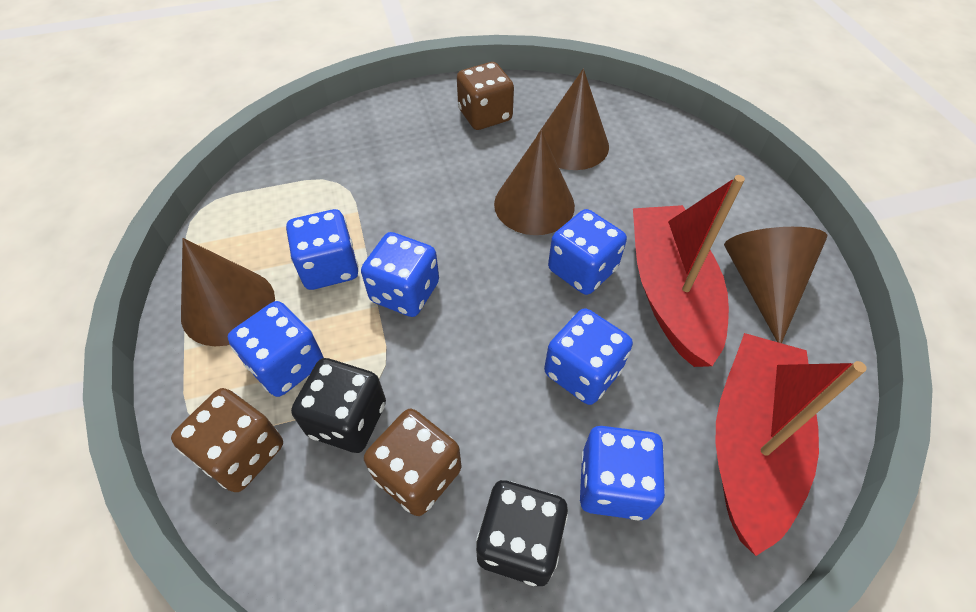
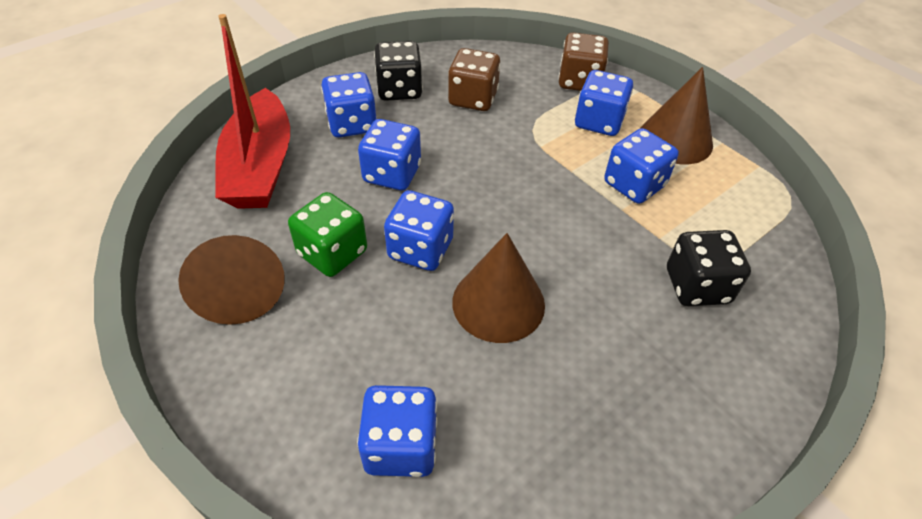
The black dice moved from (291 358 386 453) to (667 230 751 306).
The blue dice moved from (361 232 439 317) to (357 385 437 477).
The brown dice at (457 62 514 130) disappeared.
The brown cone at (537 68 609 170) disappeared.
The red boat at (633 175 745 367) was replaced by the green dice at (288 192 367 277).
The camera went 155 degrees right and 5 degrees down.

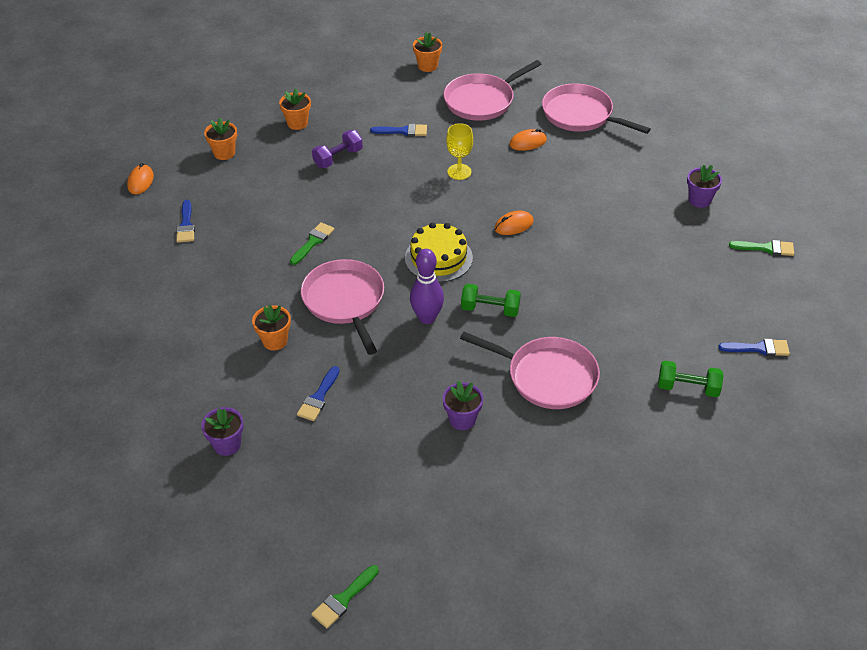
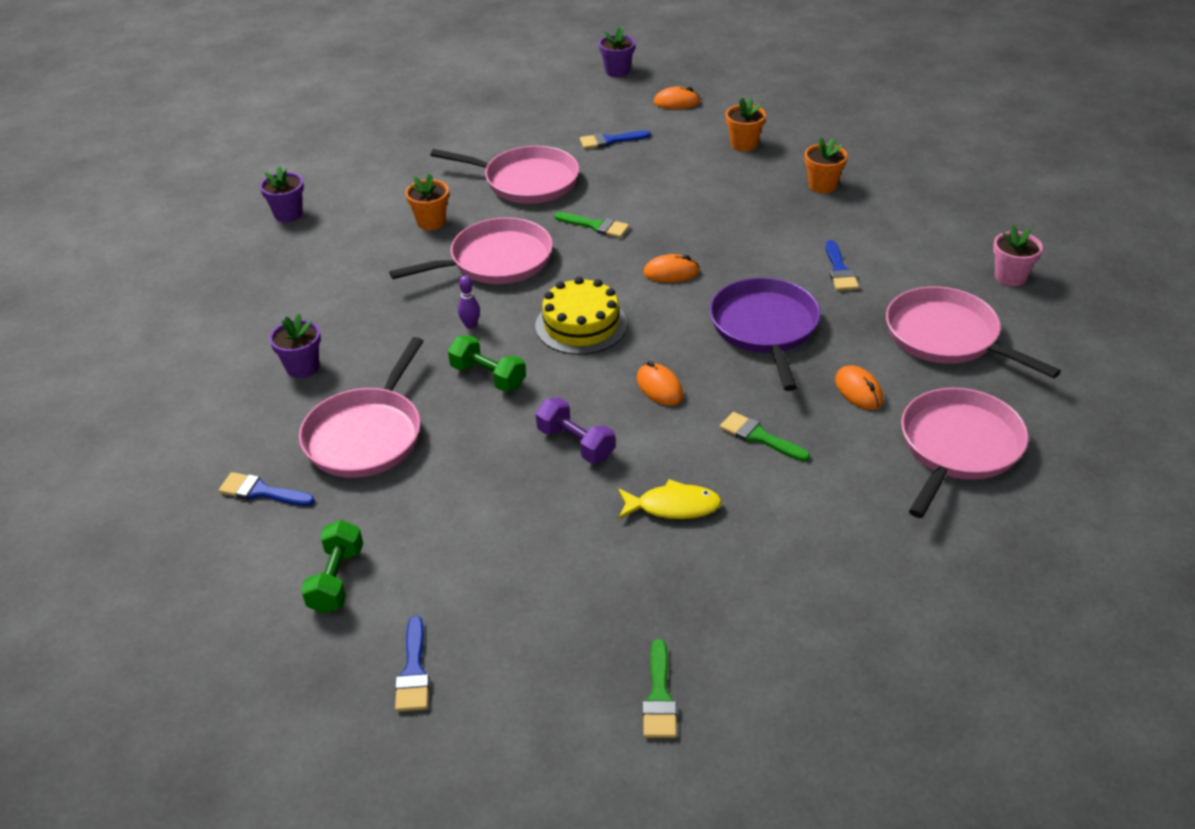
The blue brush moved from (297 366 340 421) to (218 472 315 506).
The green brush moved from (311 565 379 628) to (720 412 810 462).
The purple dumbbell moved from (312 130 363 168) to (536 398 615 463).
The purple bowling pin at (410 249 444 324) changed to 0.51 times the size.
The orange flower pot at (413 33 442 72) became the pink flower pot at (993 225 1043 286).
The yellow goblet at (446 123 473 180) was replaced by the purple pan at (710 277 821 391).
The green dumbbell at (461 284 521 317) turned 60 degrees counterclockwise.
The purple flower pot moved from (687 165 722 208) to (599 27 635 77).
The pink pan at (430 146 579 204) appeared.
The yellow fish at (618 479 722 519) appeared.
The orange mouse at (643 254 700 283) appeared.
The camera went 85 degrees right and 5 degrees down.

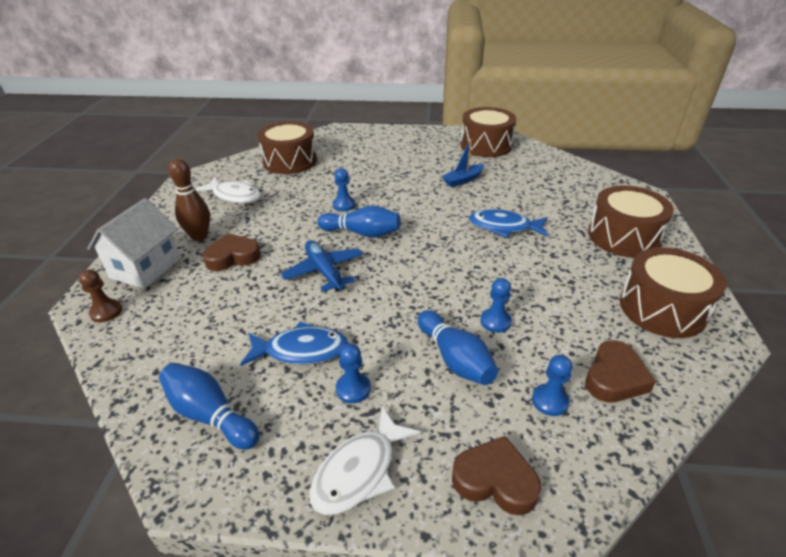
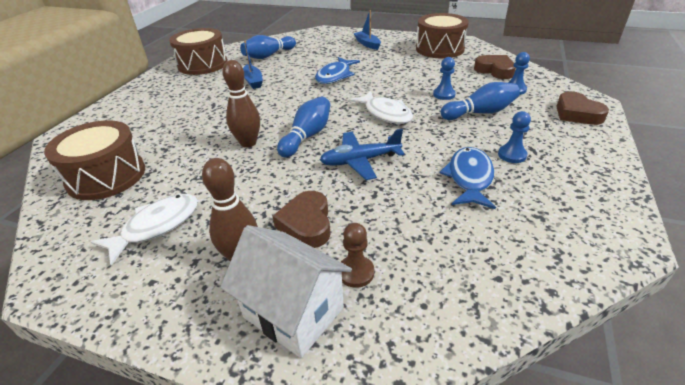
The brown pawn moved from (79 269 122 322) to (341 223 374 288).
The blue bowling pin moved from (159 363 260 450) to (240 35 296 59).
The white fish moved from (309 406 421 515) to (349 91 413 124).
The blue pawn at (333 168 355 212) was replaced by the brown bowling pin at (222 60 260 148).
The brown heart at (452 436 541 515) turned 60 degrees counterclockwise.
The brown drum at (588 185 674 258) was replaced by the blue boat at (354 10 381 50).
The camera went 75 degrees left and 0 degrees up.

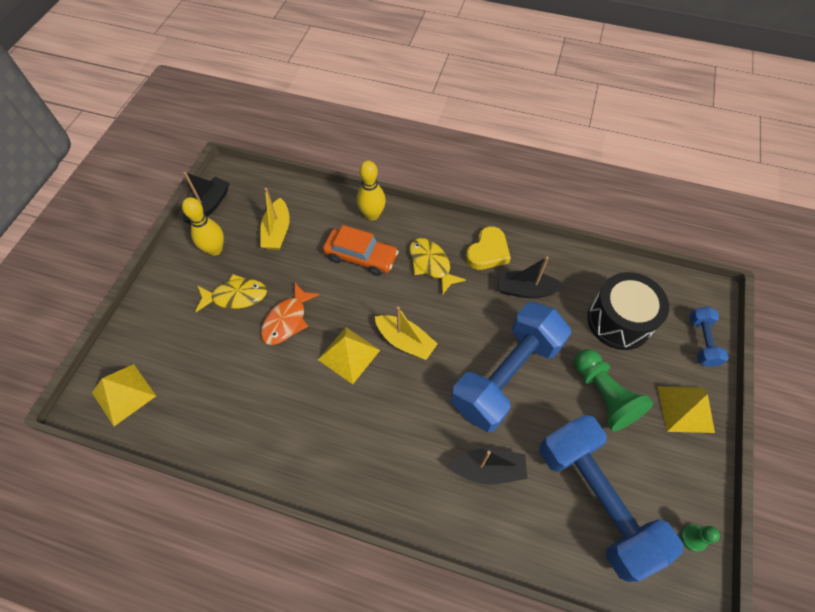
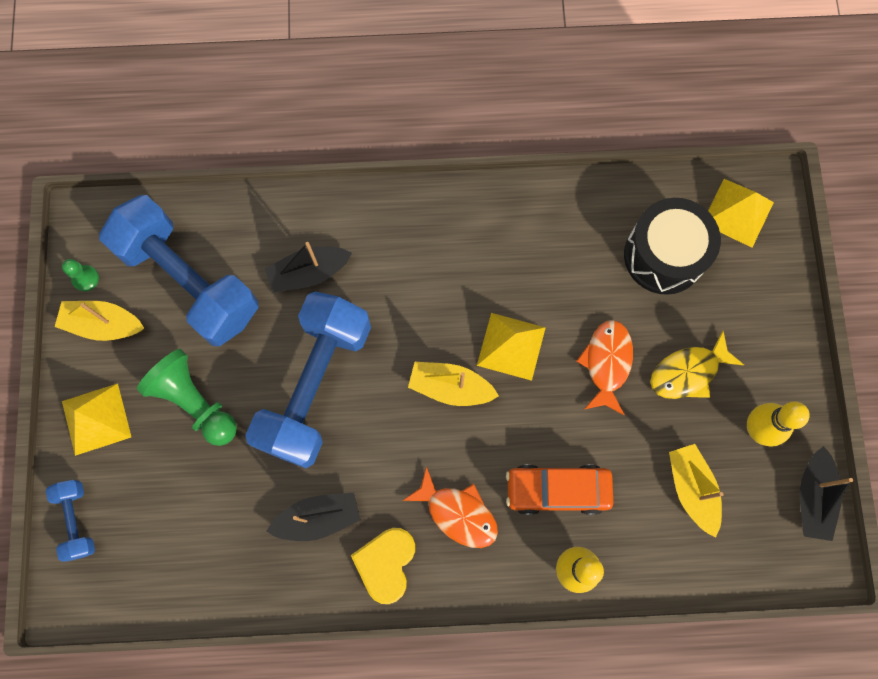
The yellow fish at (409 238 466 295) became the orange fish at (402 466 498 548).
The black drum moved from (587 272 669 350) to (624 198 721 295).
The yellow boat at (55 301 144 341) appeared.
The camera went 160 degrees right and 15 degrees up.

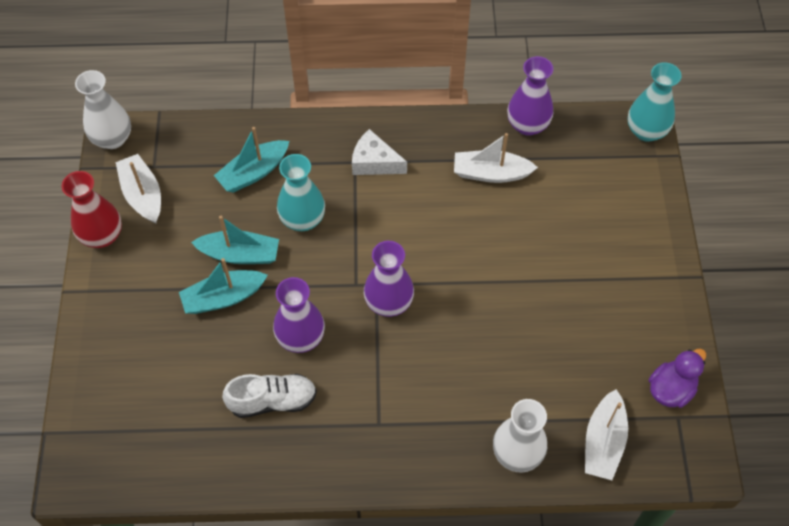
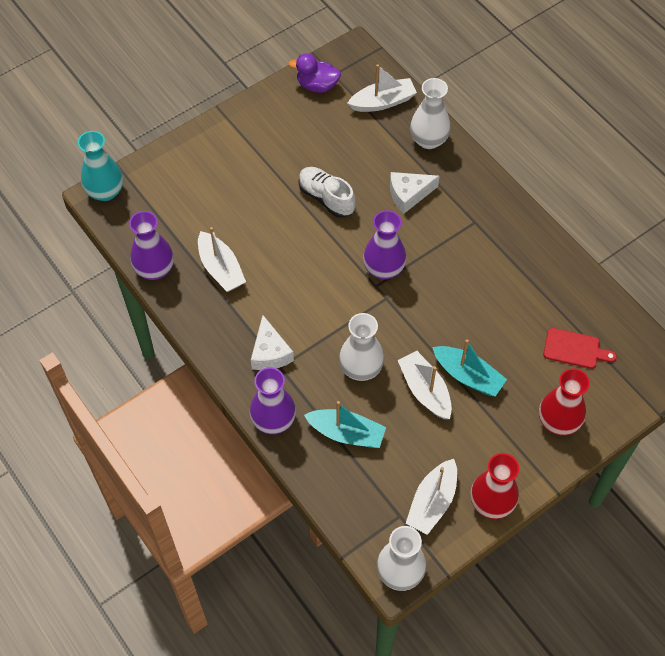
The turquoise boat at (191 216 279 264) became the white boat at (398 351 452 419).
The white shoe moved from (222 374 317 418) to (298 167 356 218).
The purple vase moved from (273 277 325 353) to (250 367 296 434).
The turquoise vase at (277 154 325 231) became the white vase at (339 313 384 381).
The white cheese at (390 172 439 214) appeared.
The red vase at (539 368 590 436) appeared.
The red cutting board at (543 328 617 369) appeared.
The camera went 125 degrees left and 0 degrees up.

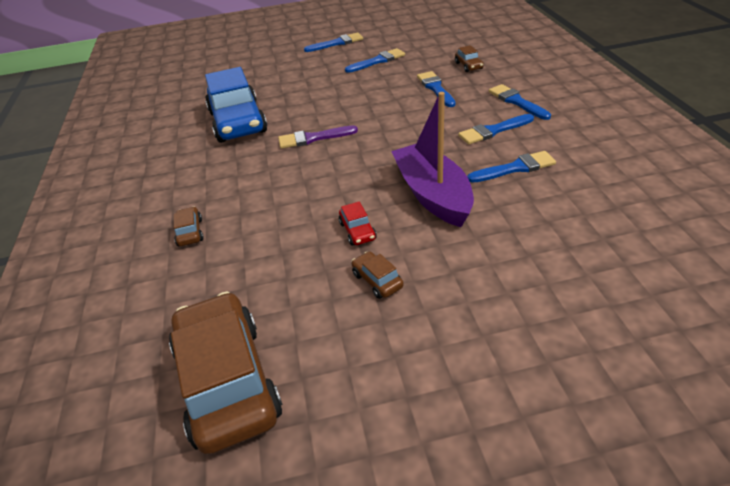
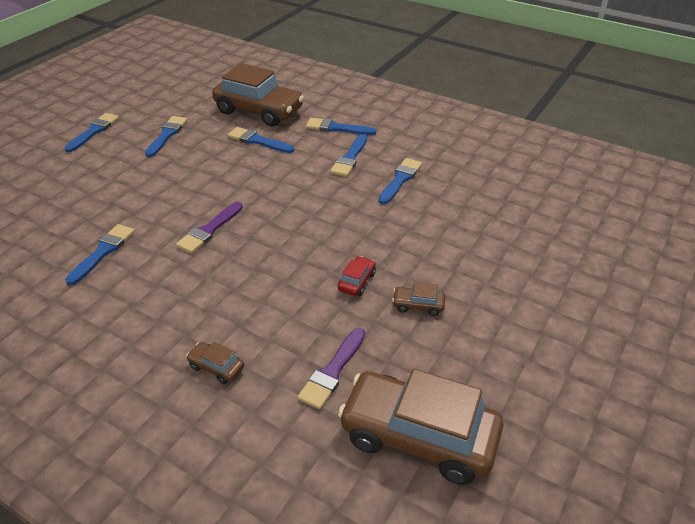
The blue car at (205 67 267 143) was replaced by the blue brush at (65 224 135 285).
The red car at (339 201 377 246) turned 90 degrees counterclockwise.
The purple boat at (391 92 474 227) disappeared.
The brown car at (455 45 484 72) changed to 2.45 times the size.
The purple brush at (298 328 365 409) appeared.
The camera went 50 degrees left and 0 degrees up.

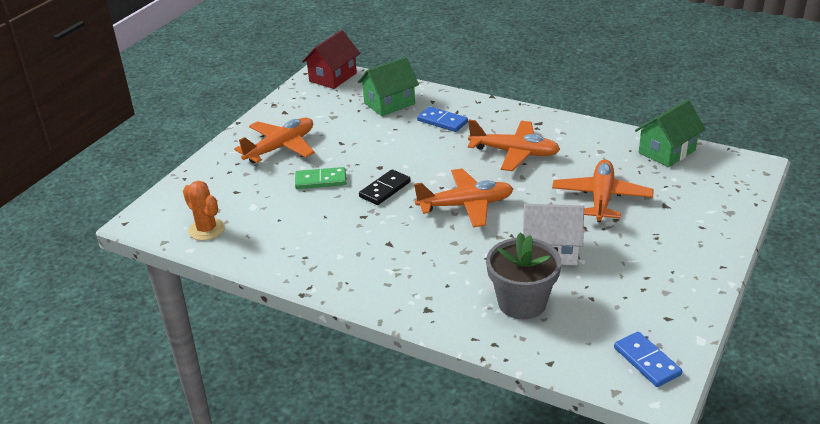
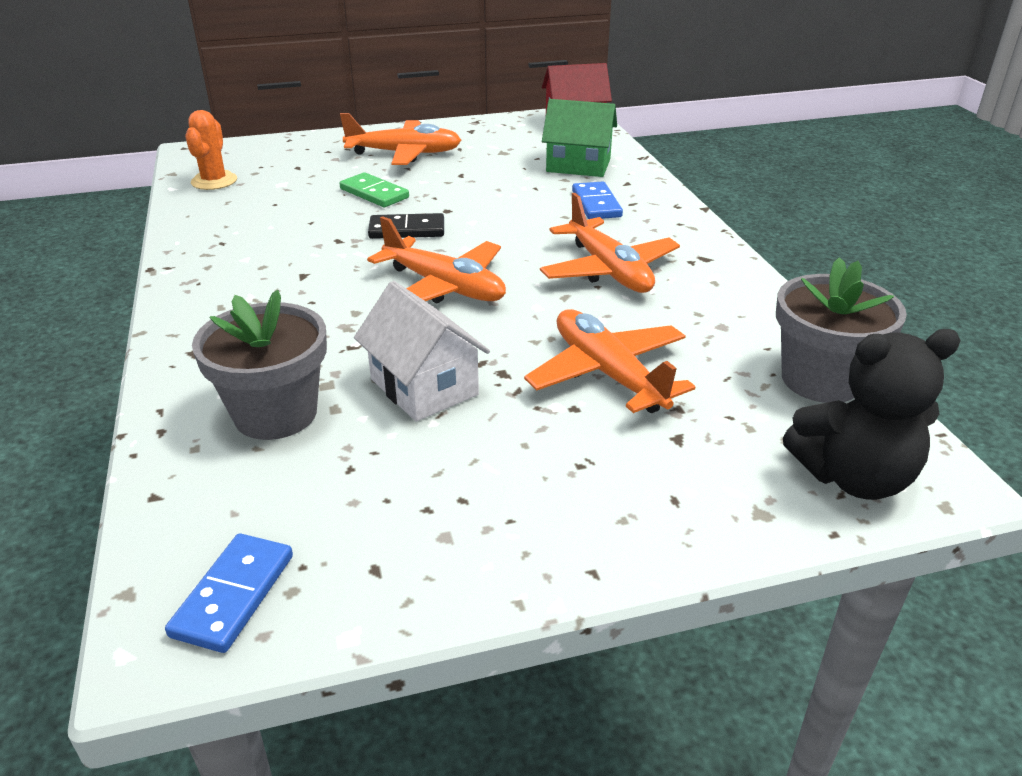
The orange plane at (552 159 654 222) turned 90 degrees counterclockwise.
The green house at (635 100 705 167) was replaced by the grey flower pot at (776 257 907 403).
The black teddy bear at (783 329 961 500) appeared.
The camera went 45 degrees right and 0 degrees up.

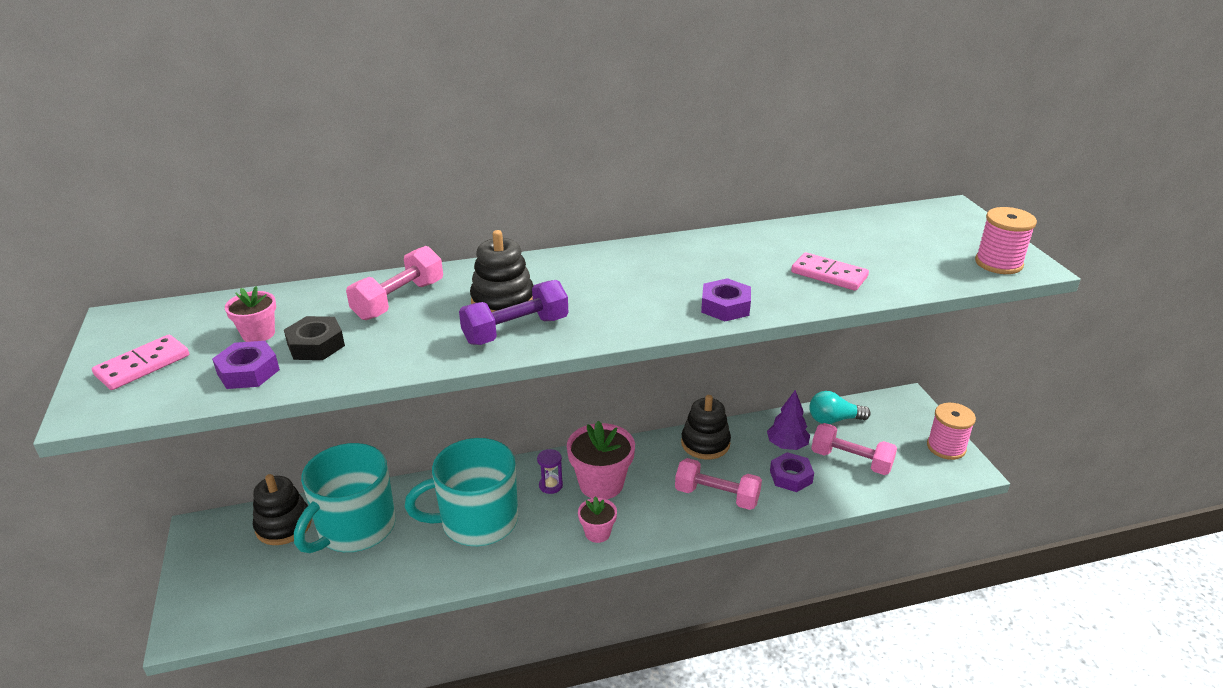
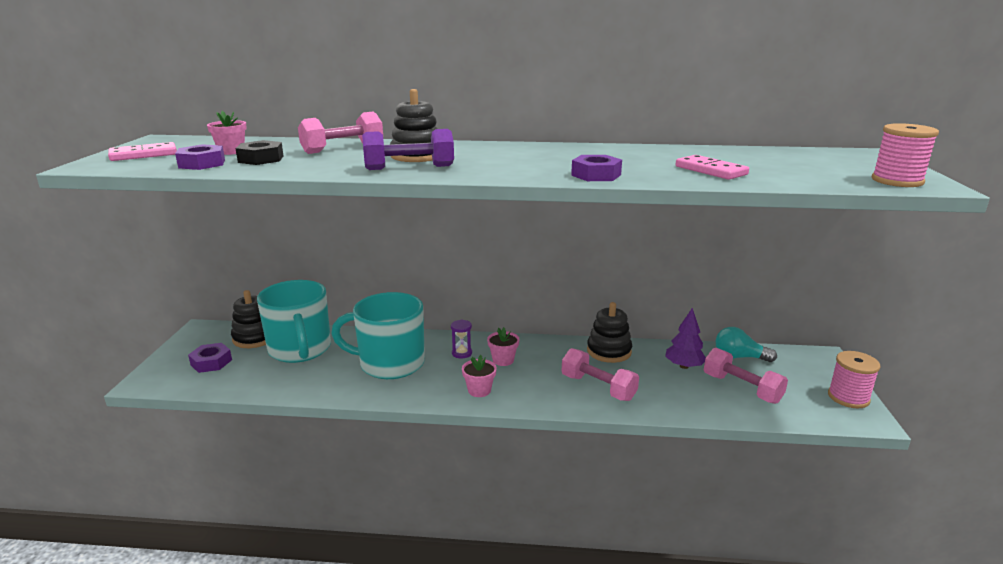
The turquoise mug at (294 443 396 553) turned 75 degrees counterclockwise.
The pink flower pot at (567 421 635 499) changed to 0.55 times the size.
The purple nut moved from (770 452 814 492) to (188 343 232 373).
The camera went 20 degrees right and 10 degrees down.

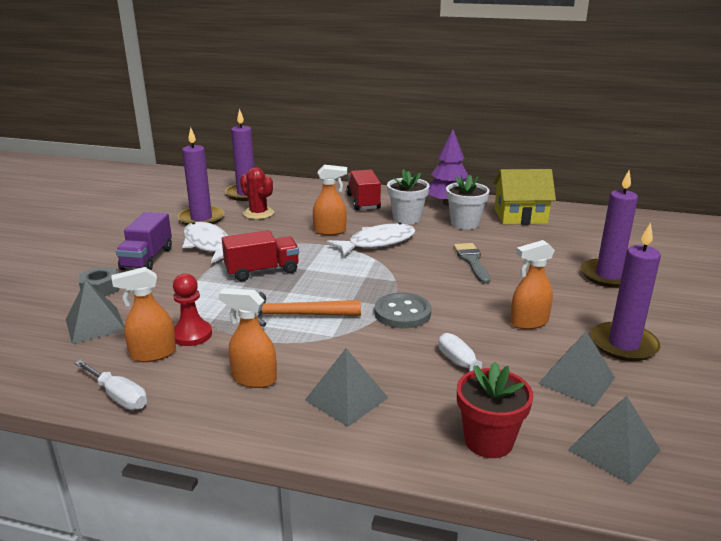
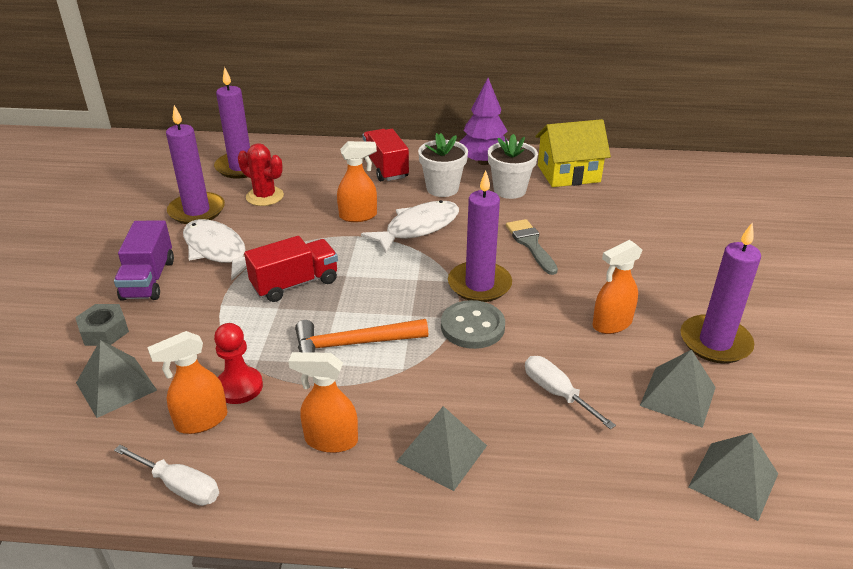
The red flower pot at (457 362 533 458) disappeared.
The purple candle moved from (581 170 638 288) to (448 171 512 302).
The camera went 10 degrees left and 10 degrees up.

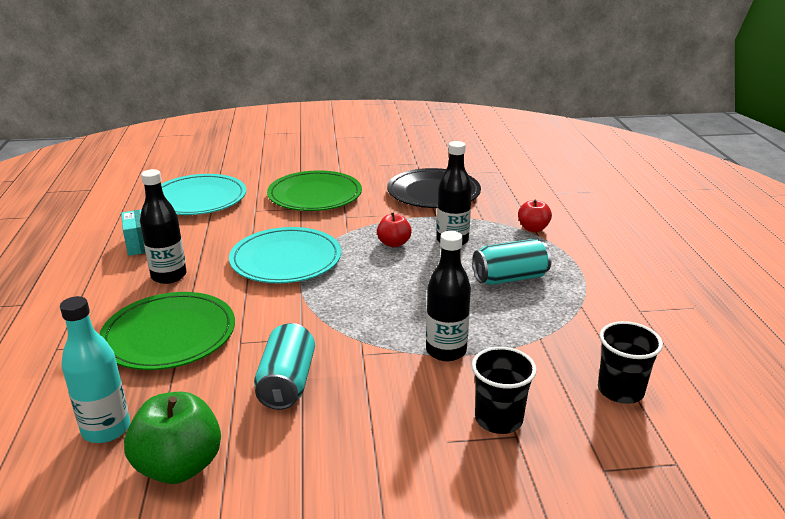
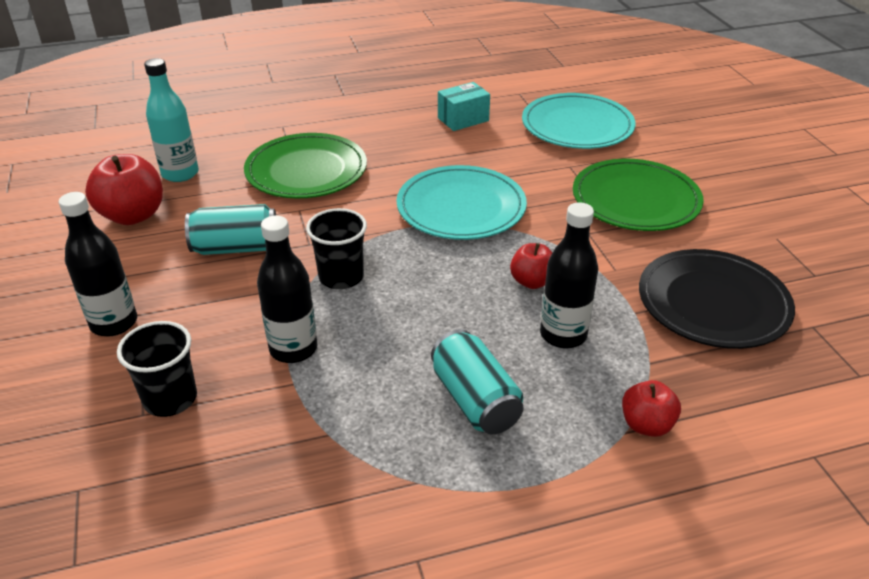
The green apple at (124 392 221 484) became the red apple at (85 154 163 225).
The black bottle moved from (140 169 187 284) to (58 192 137 337).
The black cup moved from (598 321 663 404) to (306 208 367 289).
The camera went 80 degrees right and 10 degrees up.

